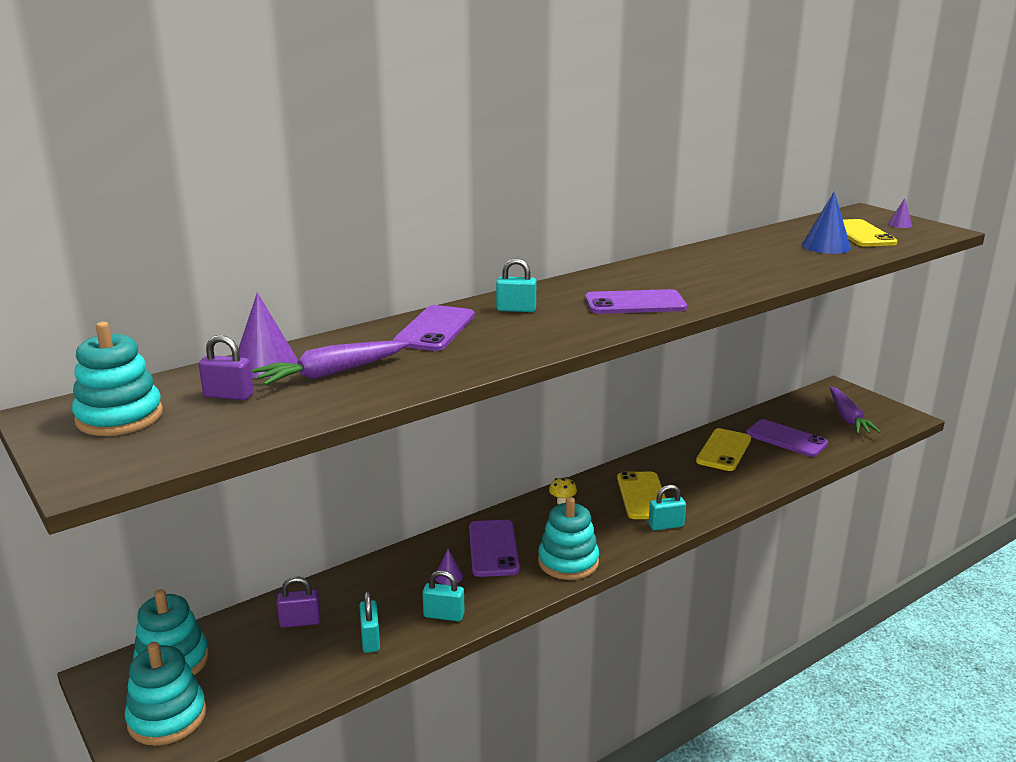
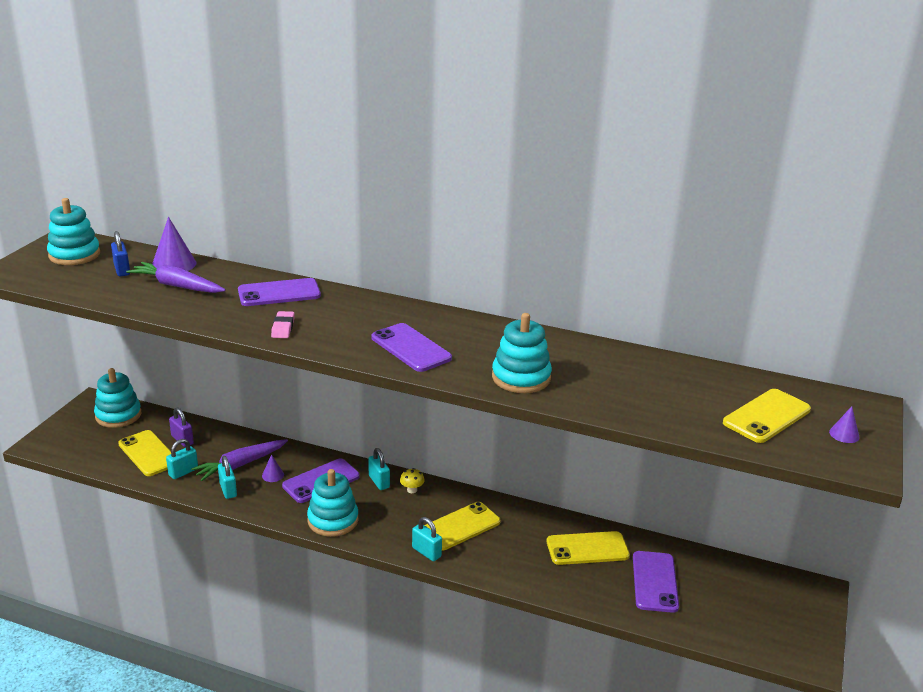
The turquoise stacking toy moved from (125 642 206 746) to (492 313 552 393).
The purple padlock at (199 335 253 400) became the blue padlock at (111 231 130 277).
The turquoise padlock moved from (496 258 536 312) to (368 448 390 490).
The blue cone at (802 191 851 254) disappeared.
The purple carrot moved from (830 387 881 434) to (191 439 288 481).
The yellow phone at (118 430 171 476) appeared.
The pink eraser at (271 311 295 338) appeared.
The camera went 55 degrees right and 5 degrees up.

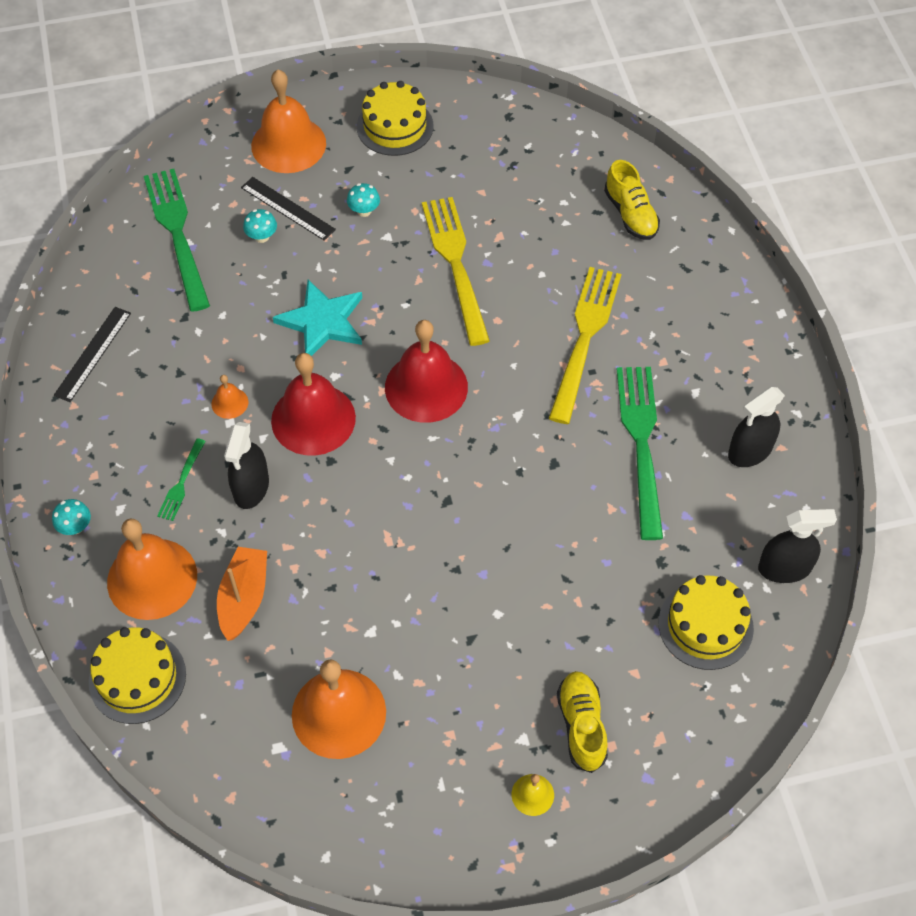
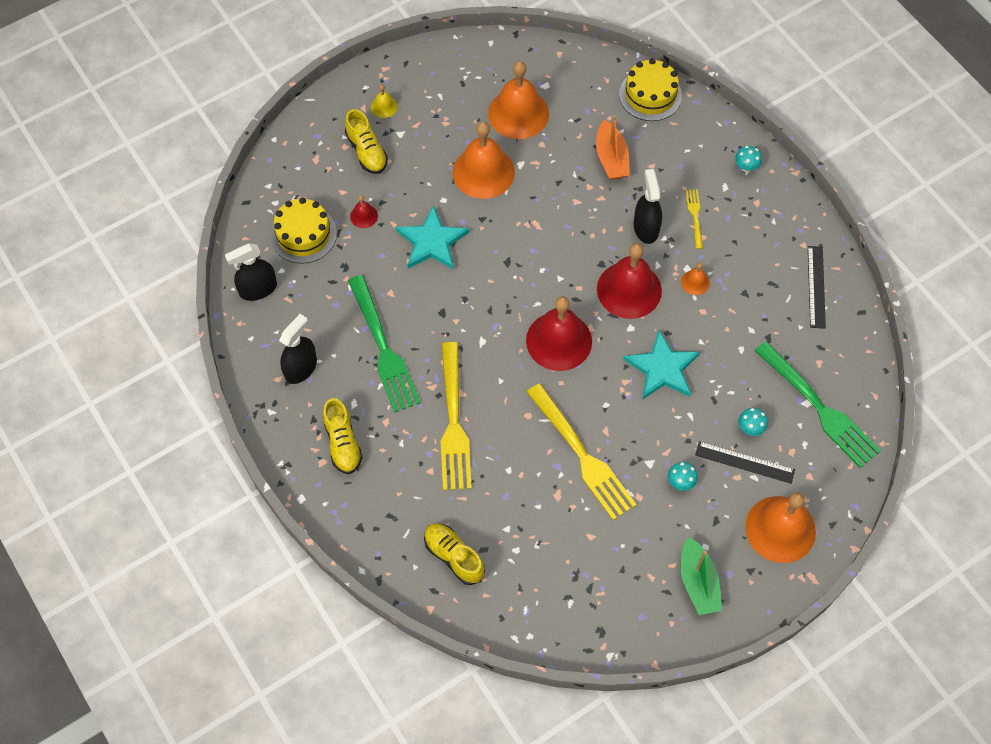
The orange bell moved from (107 519 197 620) to (453 122 515 199).
The green fork at (157 438 206 521) became the yellow fork at (686 189 703 249).
The yellow cake at (357 81 433 156) was replaced by the green boat at (681 537 722 615).
The yellow shoe at (323 398 363 474) appeared.
The red bell at (350 195 378 228) appeared.
The turquoise star at (396 205 469 270) appeared.
The camera went 160 degrees right and 5 degrees up.

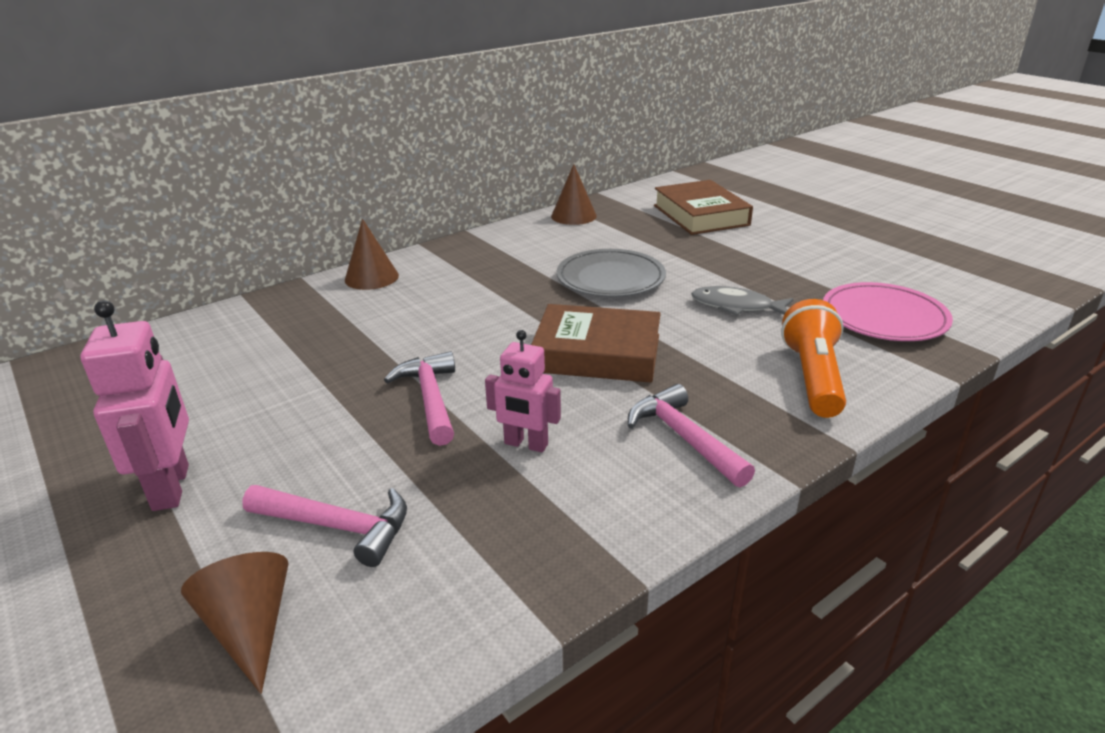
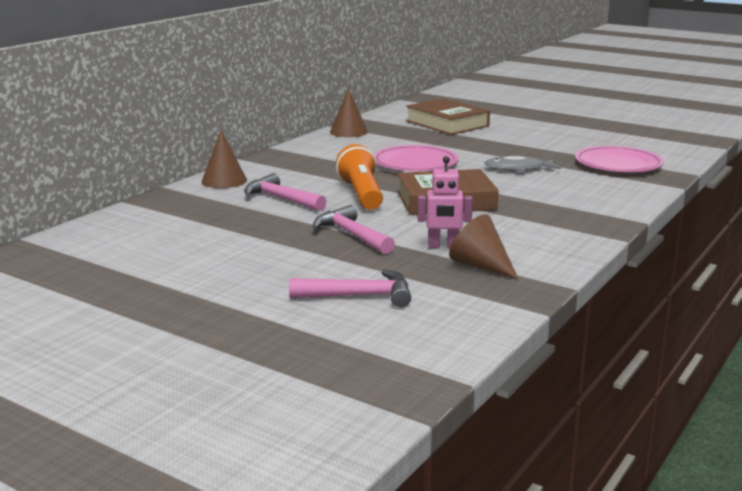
The pink robot at (81 300 189 511) disappeared.
The brown cone moved from (181 552 289 694) to (449 214 519 280).
The grey plate at (557 249 666 297) became the pink plate at (374 145 459 171).
The pink hammer moved from (628 384 755 487) to (244 173 326 211).
The orange flashlight moved from (781 299 846 418) to (336 144 383 210).
The camera went 20 degrees left and 10 degrees down.

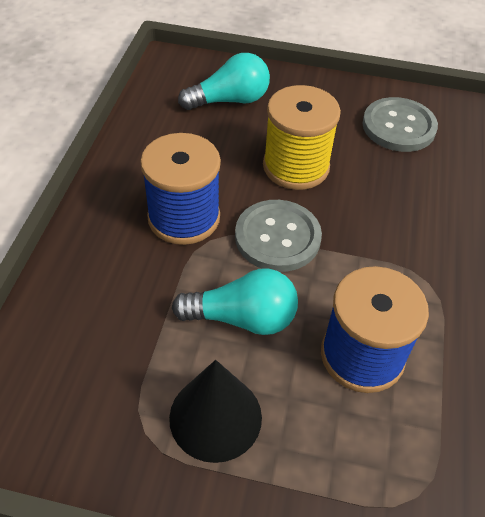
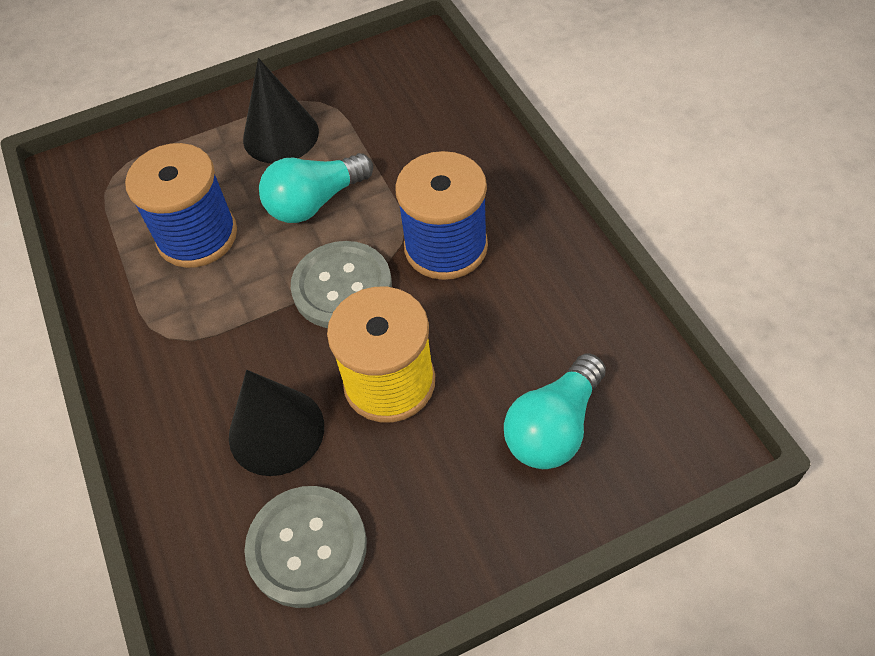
The black cone at (229 370 324 476) appeared.
The camera went 150 degrees right and 5 degrees up.

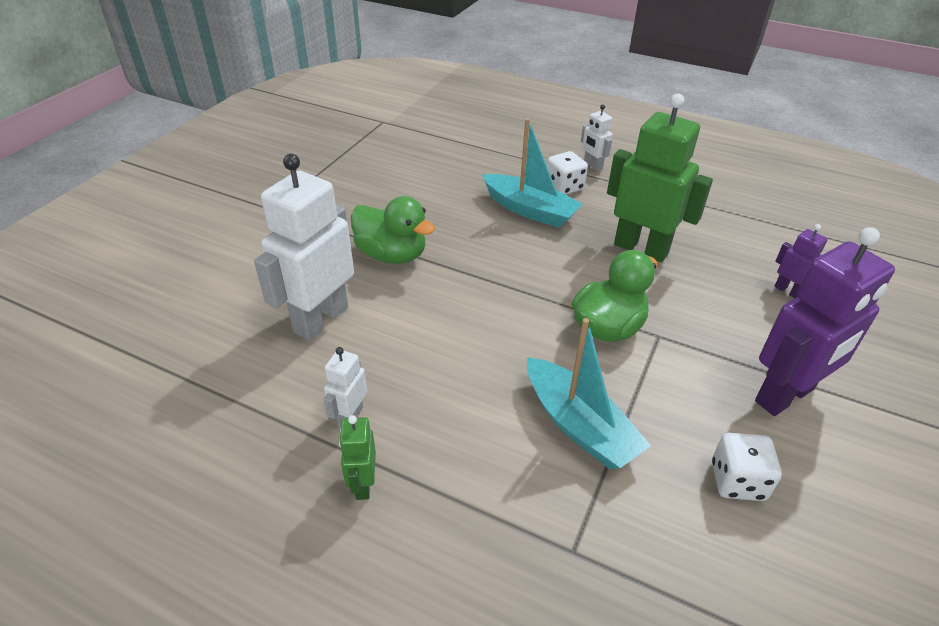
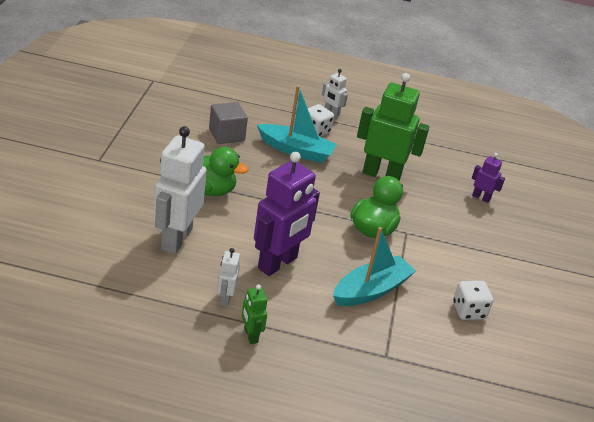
The turquoise boat at (527 318 651 469) turned 75 degrees counterclockwise.
The purple robot moved from (755 227 895 416) to (254 152 320 276).
The grey cube at (209 102 248 144) appeared.
The camera went 20 degrees left and 5 degrees down.

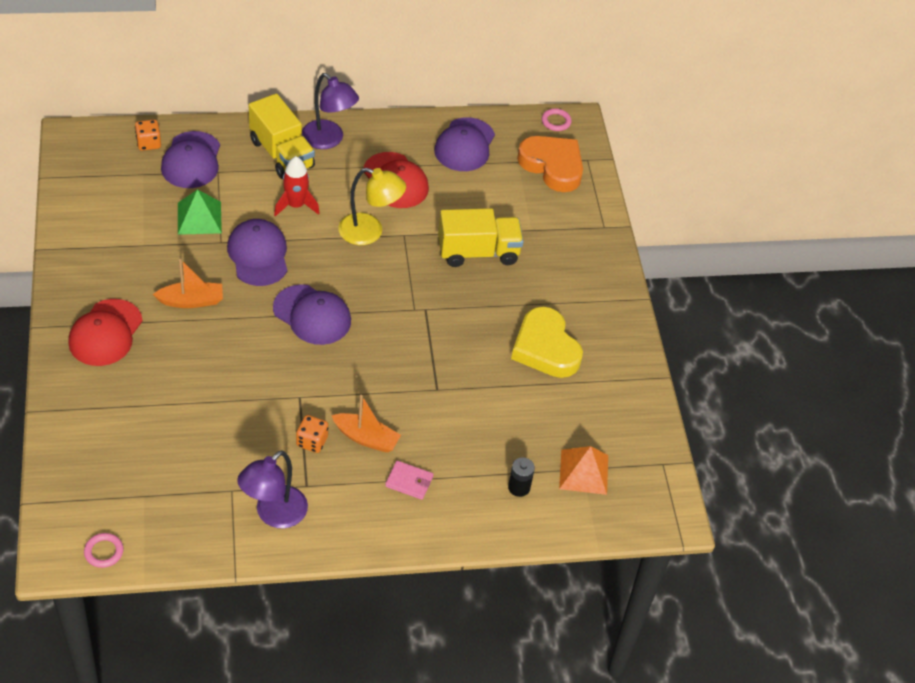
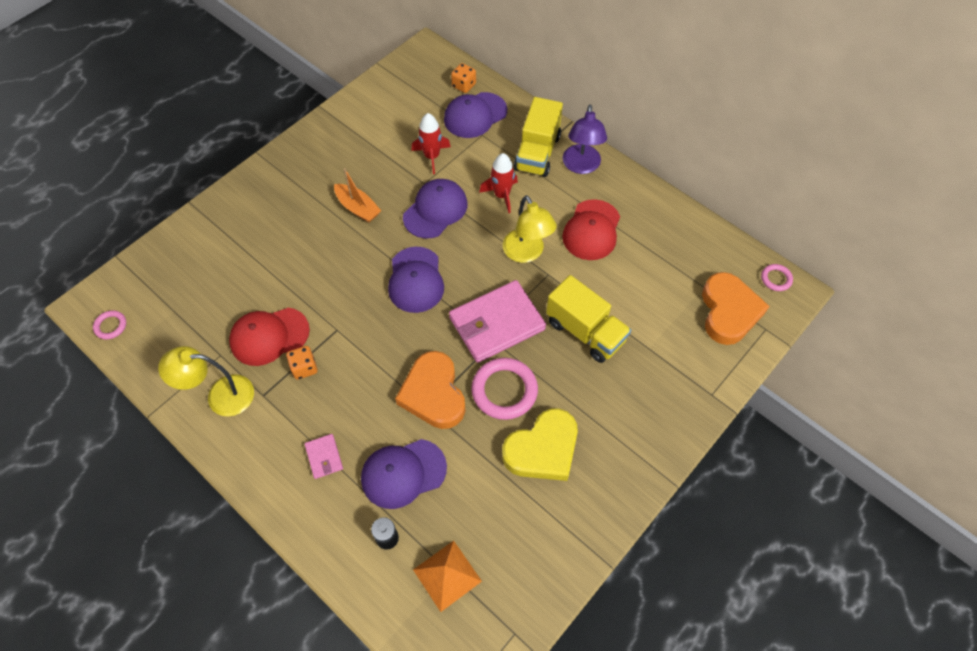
The red cap moved from (68 299 143 366) to (229 307 310 366).
The green pyramid at (178 189 222 235) was replaced by the red rocket at (412 113 451 174).
The purple lamp at (237 450 308 528) became the yellow lamp at (158 346 254 416).
The orange boat at (331 395 401 453) disappeared.
The purple cap moved from (434 117 495 171) to (361 439 447 509).
The yellow heart at (511 306 583 378) turned 150 degrees counterclockwise.
The orange heart at (395 351 466 429) appeared.
The pink wallet at (449 280 546 363) appeared.
The pink ring at (471 358 538 420) appeared.
The camera went 55 degrees right and 10 degrees up.

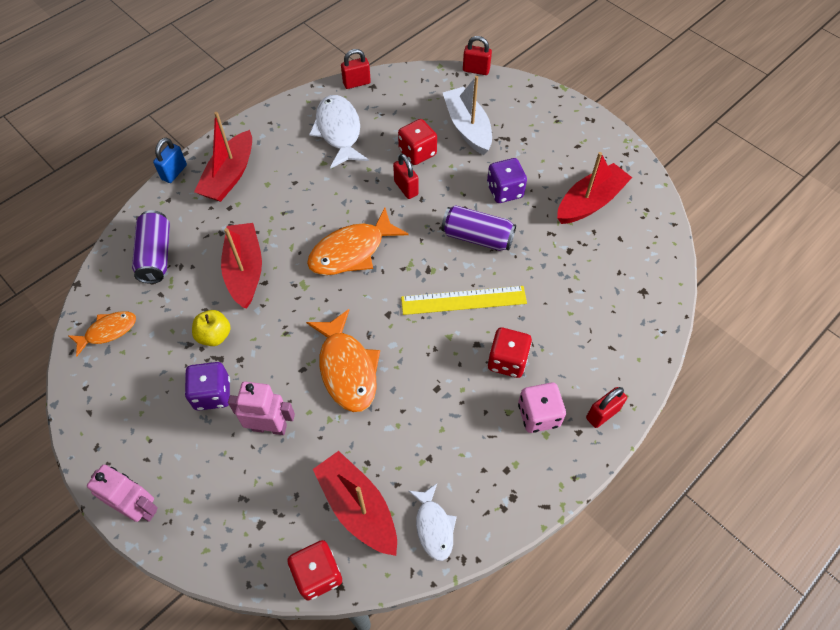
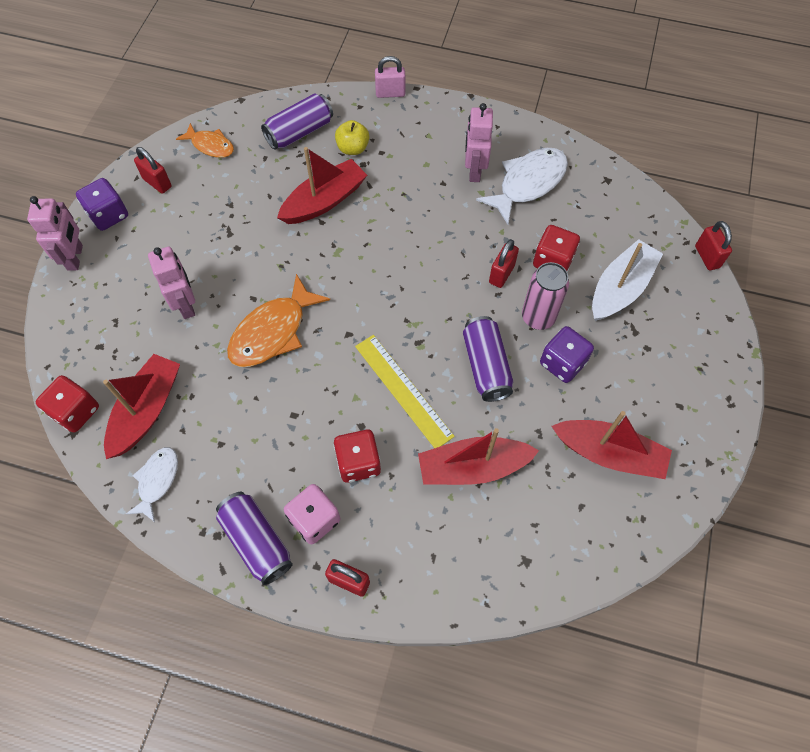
The blue padlock at (153 138 187 183) became the pink padlock at (375 56 405 98).
The purple dice moved from (185 362 230 411) to (76 178 128 231).
The yellow apple moved from (192 310 231 346) to (335 120 369 155).
The red boat moved from (194 112 252 202) to (418 428 539 485).
The orange fish at (307 208 409 275) disappeared.
The red padlock moved from (341 49 371 89) to (134 147 172 194).
The white fish at (409 484 457 561) turned 150 degrees clockwise.
The purple can at (216 492 293 585) appeared.
The pink robot at (465 103 493 182) appeared.
The pink can at (522 262 569 330) appeared.
The camera went 60 degrees right and 5 degrees up.

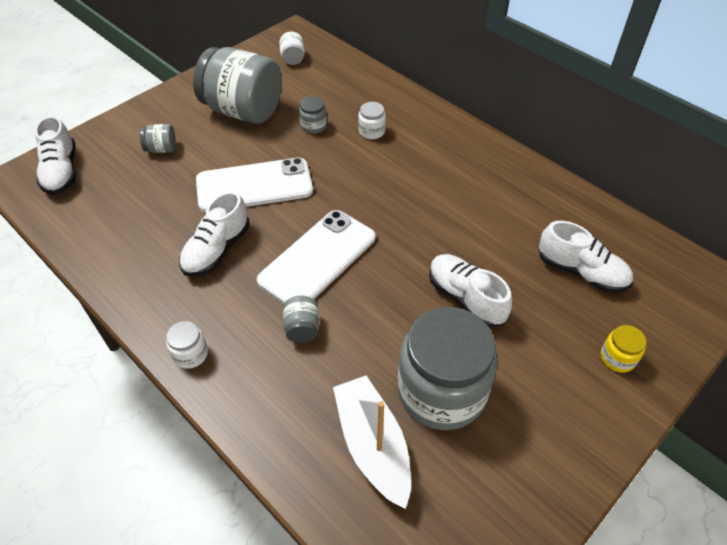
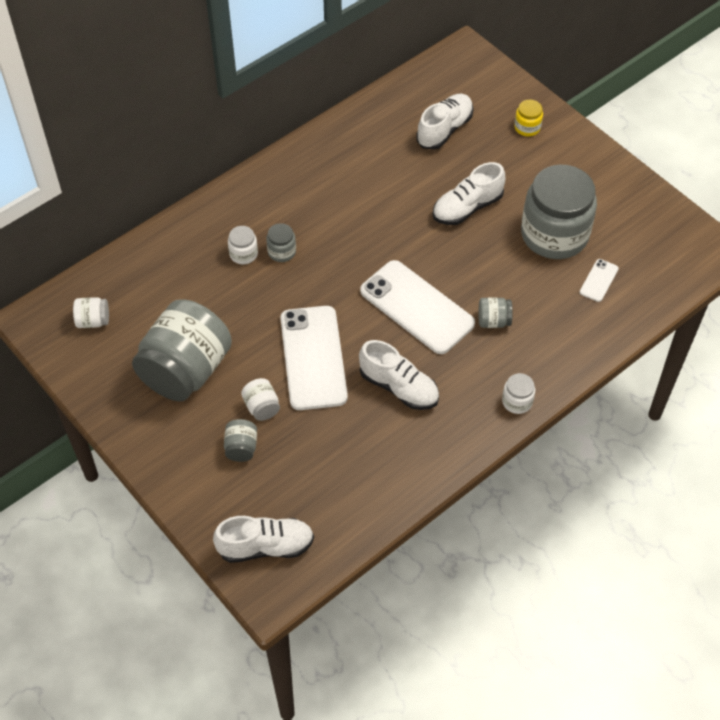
The grey jar moved from (299 96 327 134) to (266 223 296 262).
The white boat at (333 376 411 509) was replaced by the white phone at (580 259 619 302).
The white jar at (241 378 280 421) appeared.
The camera went 85 degrees left and 5 degrees up.

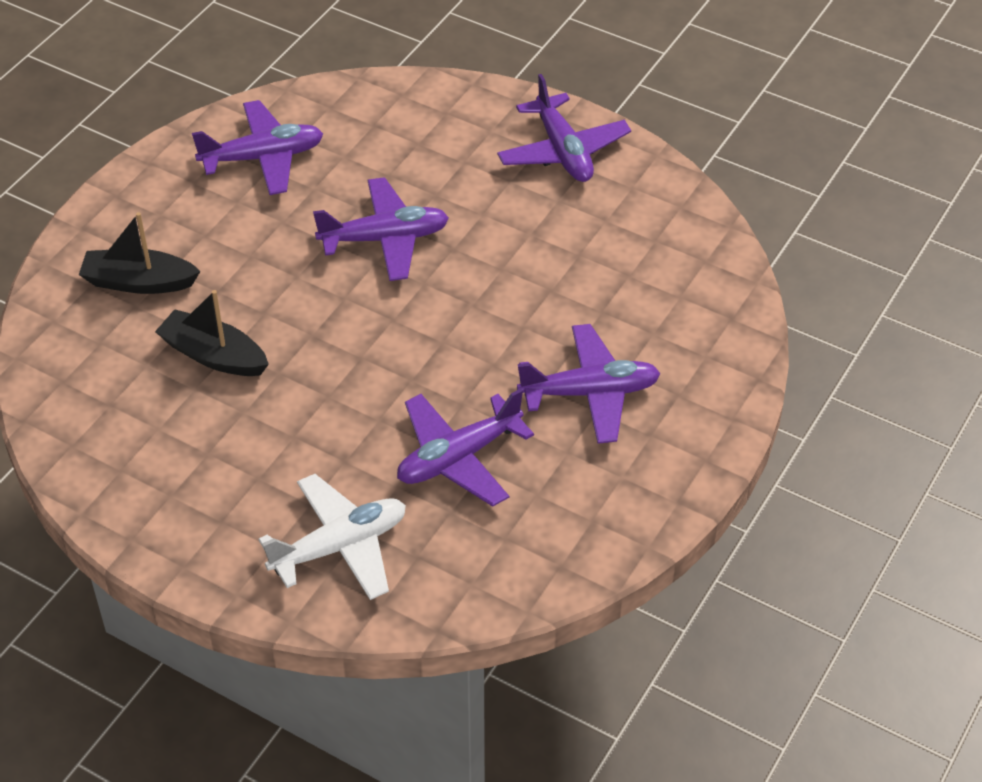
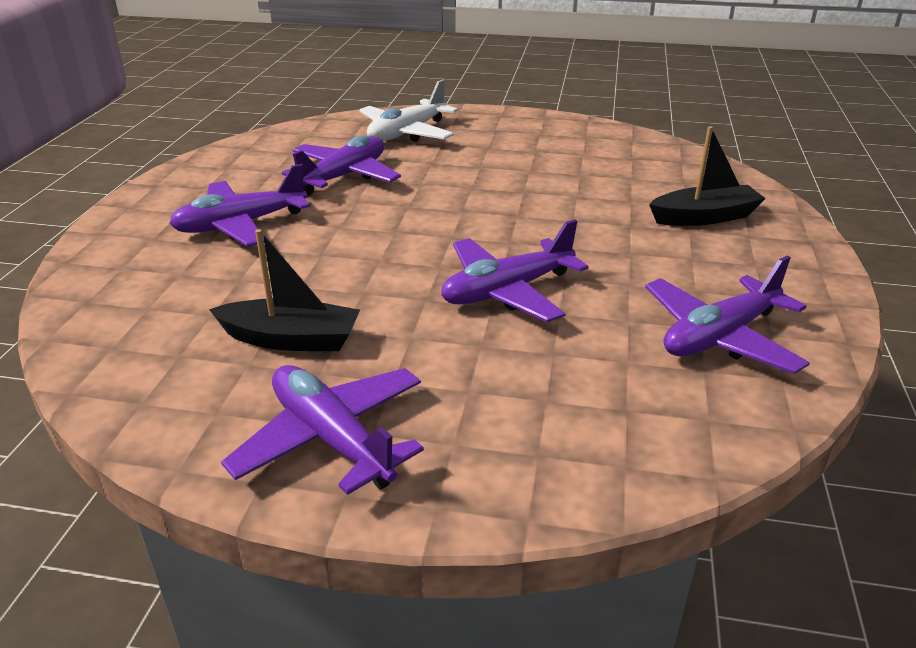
The black boat moved from (155 290 269 376) to (209 229 360 351).
The camera went 160 degrees right and 15 degrees down.

